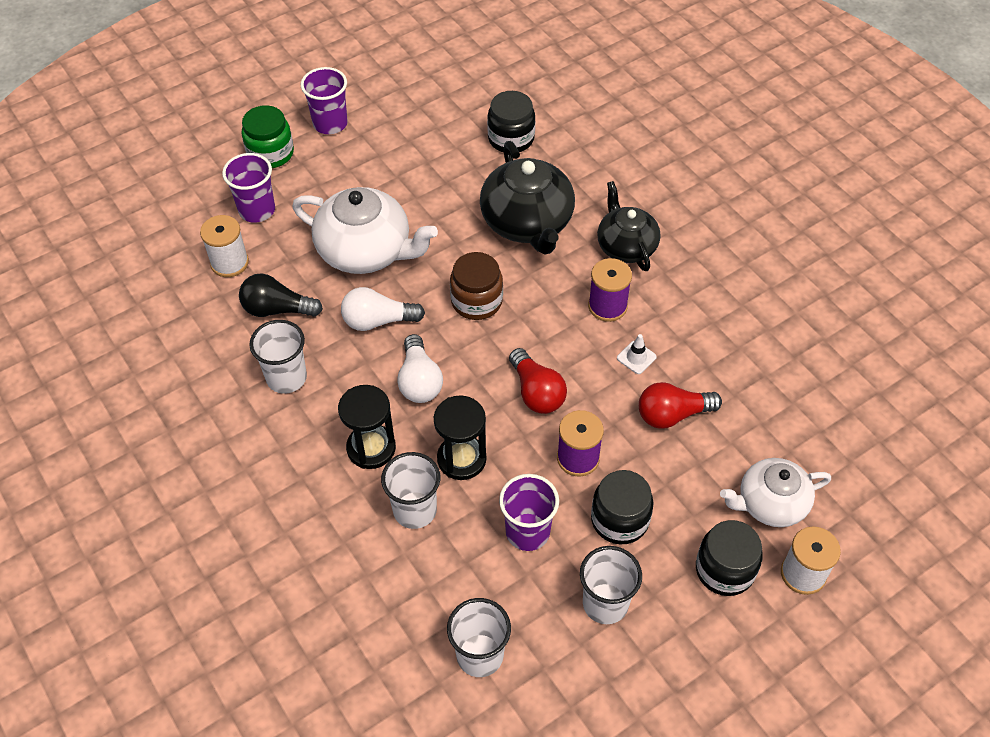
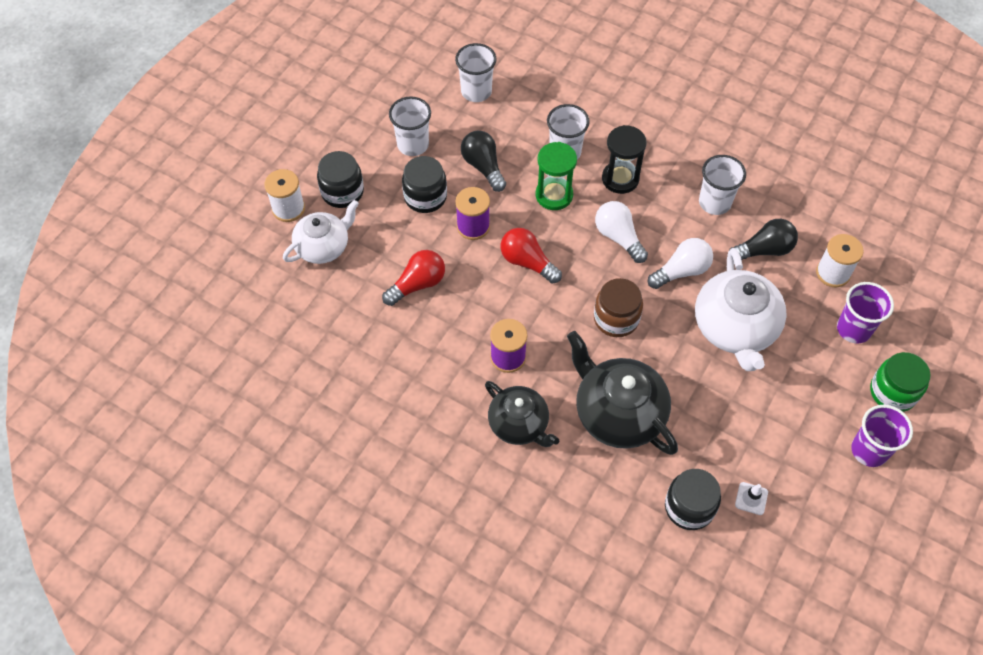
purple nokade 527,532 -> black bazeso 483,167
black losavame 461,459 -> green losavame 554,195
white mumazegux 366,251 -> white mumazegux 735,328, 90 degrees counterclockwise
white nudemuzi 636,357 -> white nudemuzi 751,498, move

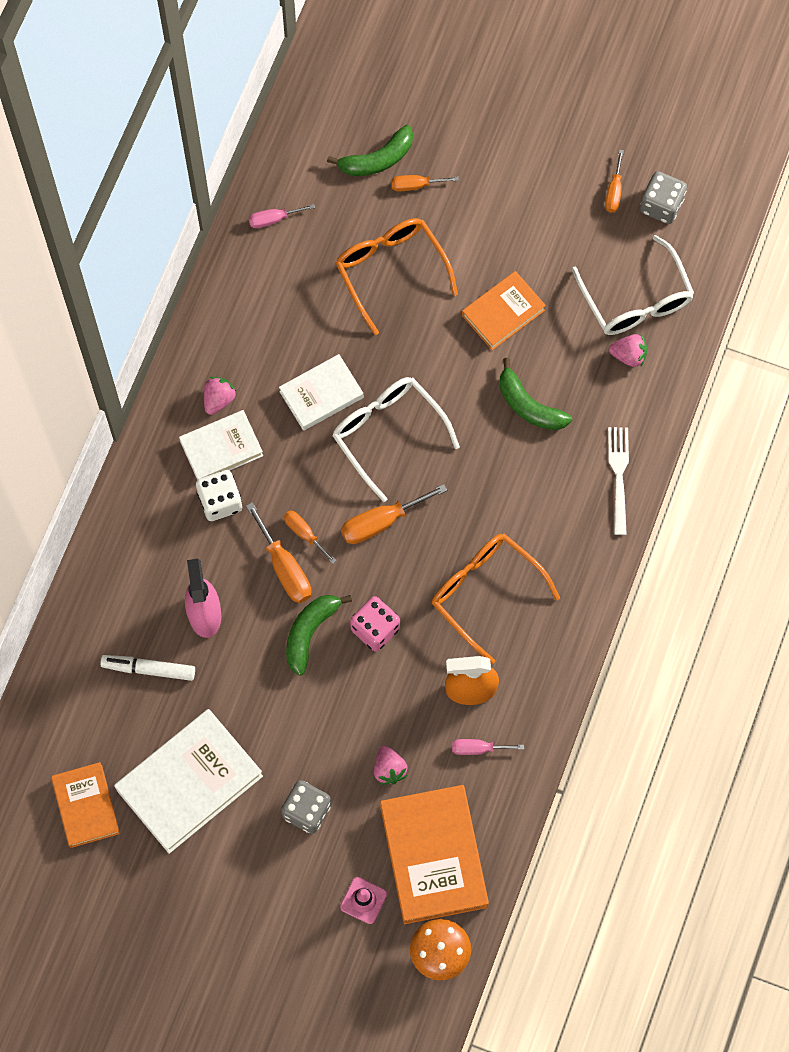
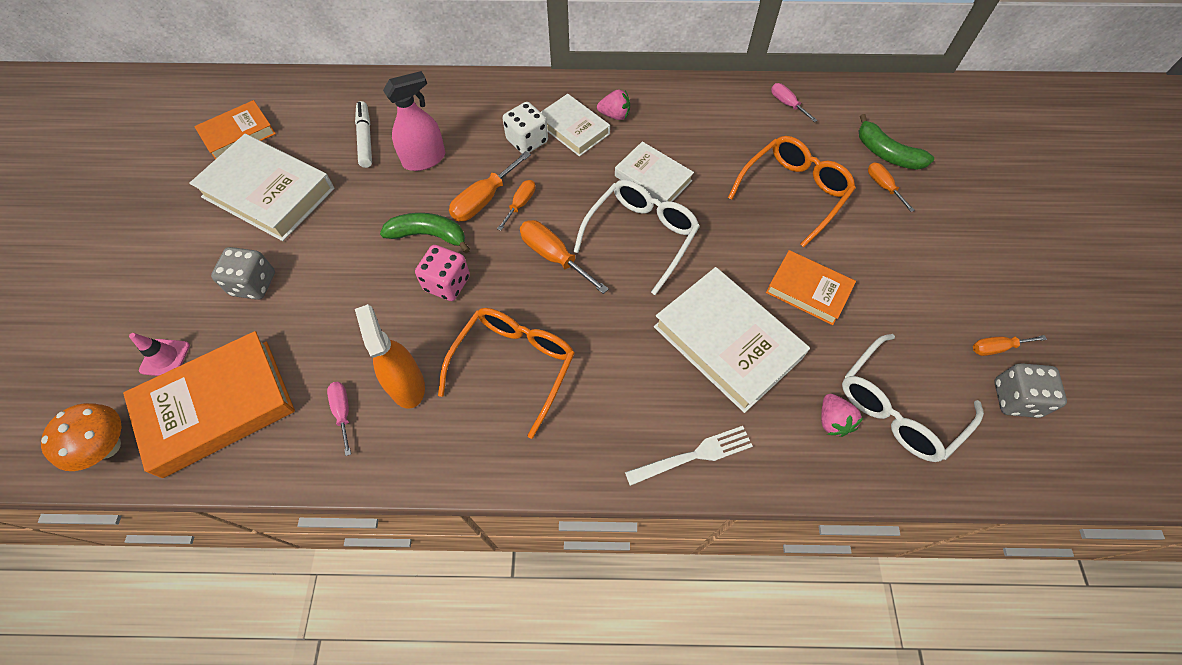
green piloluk 529,406 -> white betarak 727,342
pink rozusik 389,769 -> none

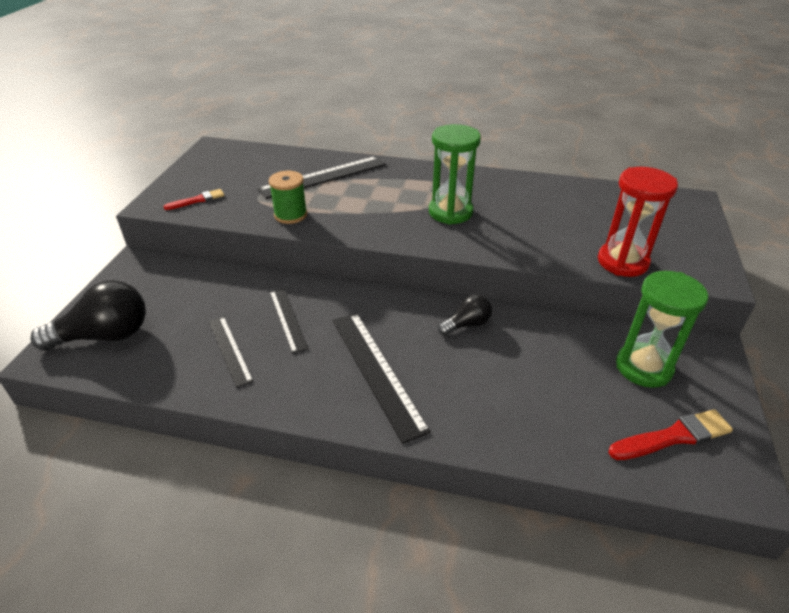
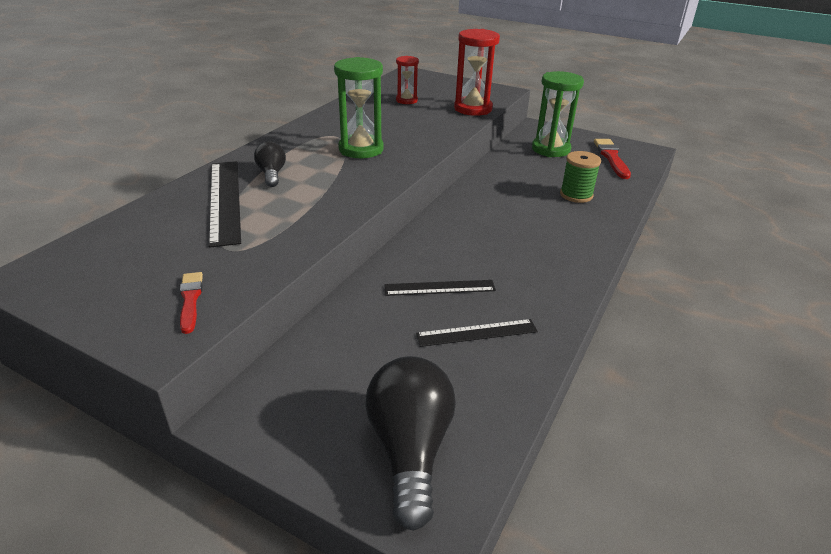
black bazeso 467,324 -> black bazeso 272,174, move
none -> red losavame 406,100
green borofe 290,215 -> green borofe 576,195, move
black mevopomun 376,371 -> none

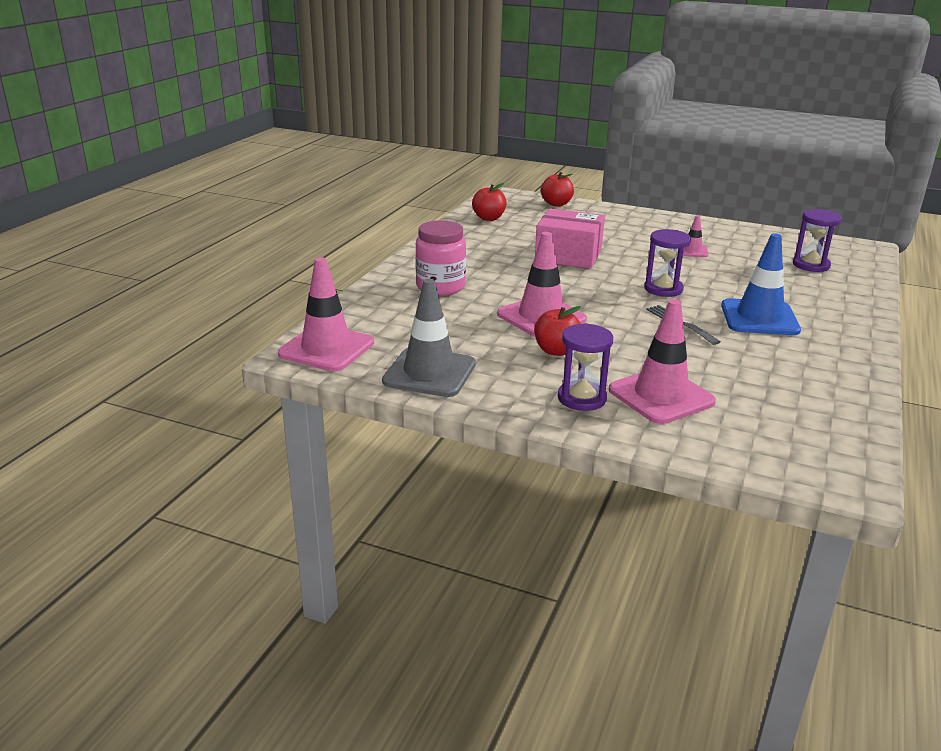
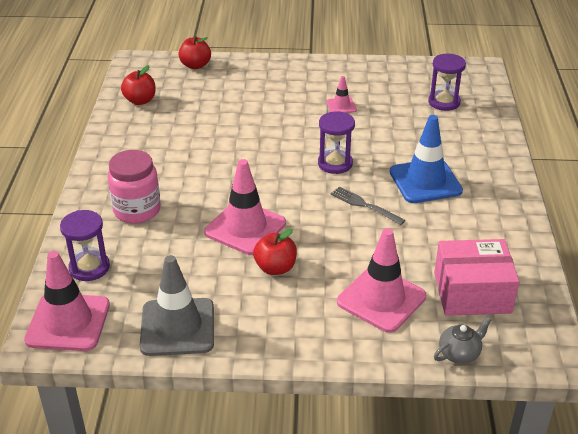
purple losavame 582,398 -> purple losavame 89,267, move
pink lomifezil 568,255 -> pink lomifezil 472,292, move
none -> grey mumazegux 459,353

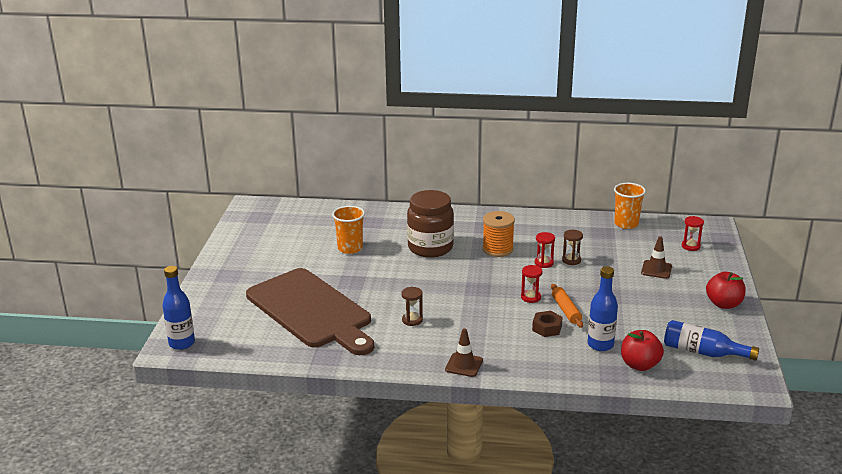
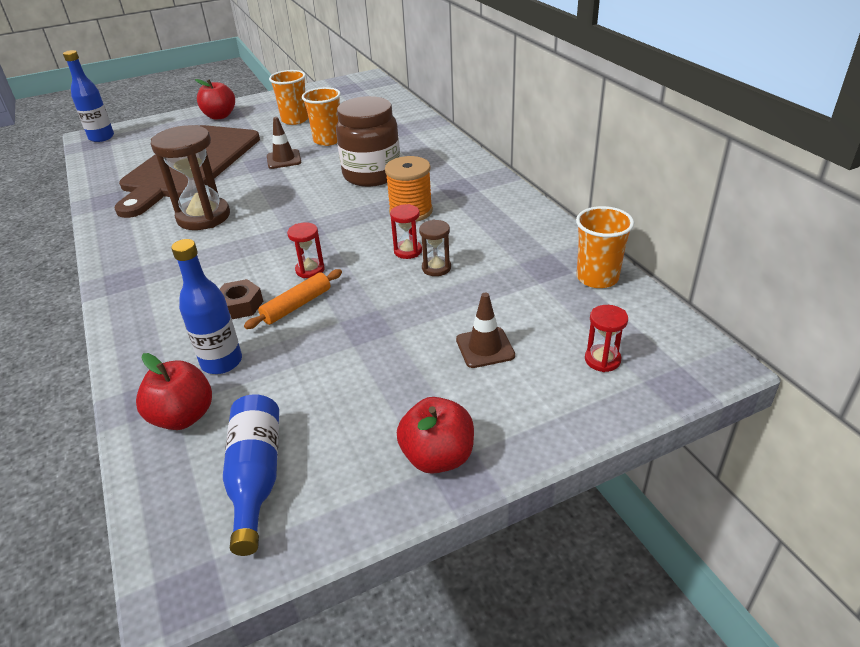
brown losavame 412,320 -> brown losavame 203,217, x2.07
none -> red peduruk 220,116
brown nudemuzi 464,365 -> brown nudemuzi 284,159, move
none -> orange nokade 295,120

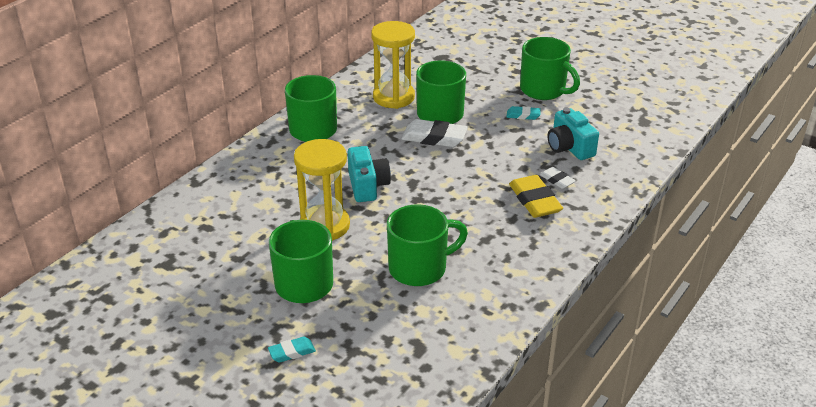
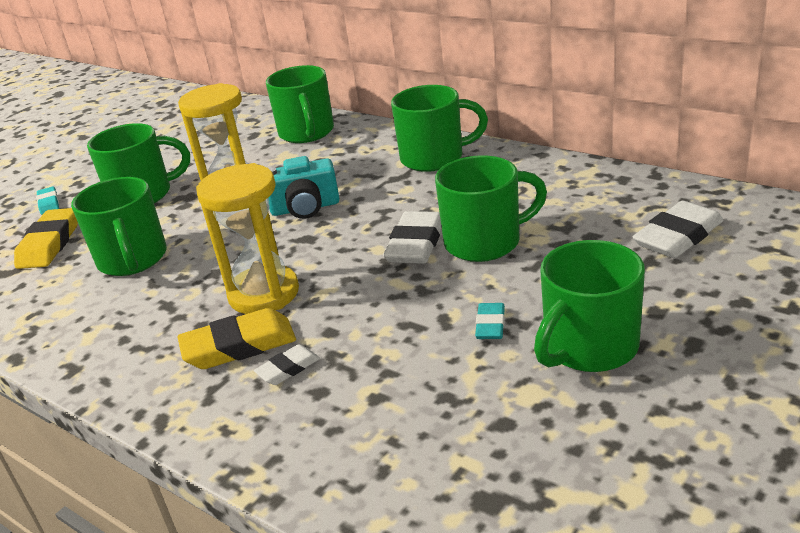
none -> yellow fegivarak 50,244
yellow losavame 393,97 -> yellow losavame 264,294, move
none -> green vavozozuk 307,133
none -> white fegivarak 678,236
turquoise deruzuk 569,147 -> none

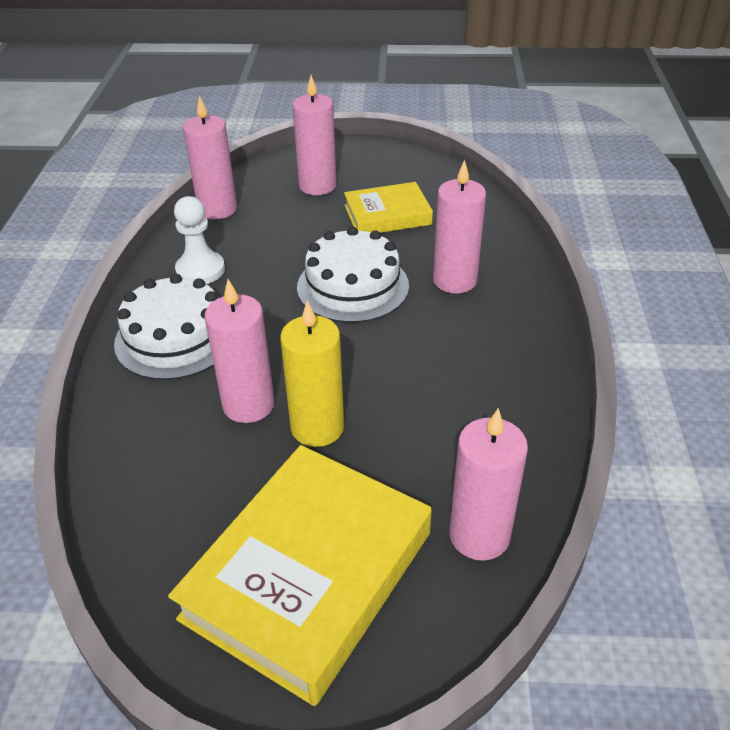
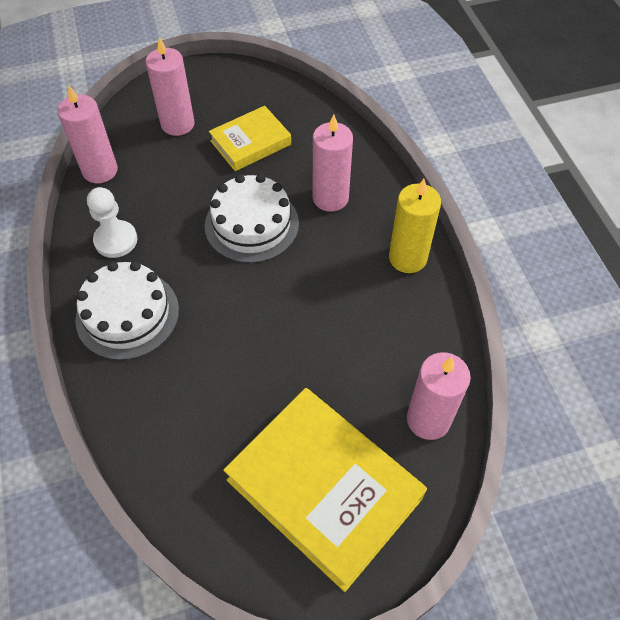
yellow betarak 309,575 -> yellow betarak 324,489, 60 degrees counterclockwise
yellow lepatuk 317,427 -> yellow lepatuk 407,258, move
pink lepatuk 248,405 -> none

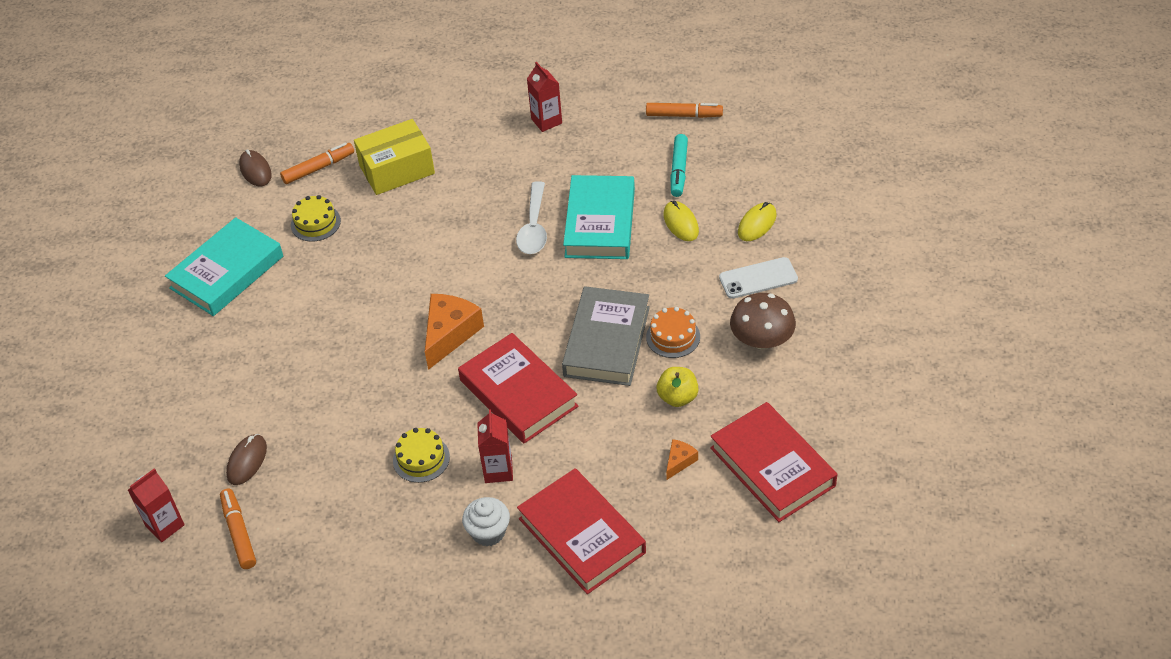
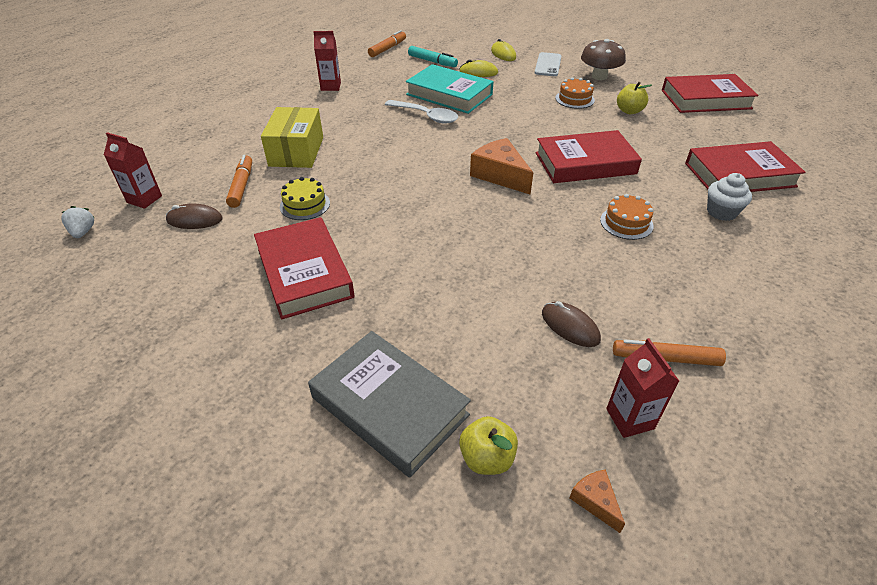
none -> white rozusik 83,232
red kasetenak 498,470 -> red kasetenak 144,199, move
turquoise betarak 227,272 -> red betarak 304,272
grey betarak 607,341 -> grey betarak 389,406, move
none -> yellow peduruk 487,458
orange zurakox 679,461 -> orange zurakox 595,501, move
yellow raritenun 421,459 -> orange raritenun 626,223

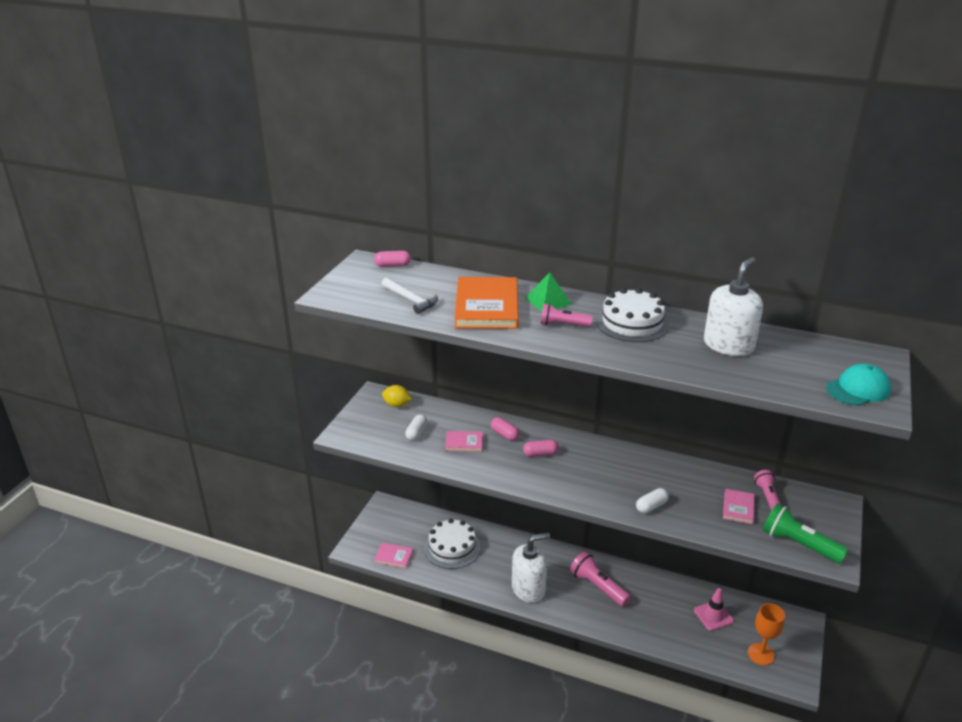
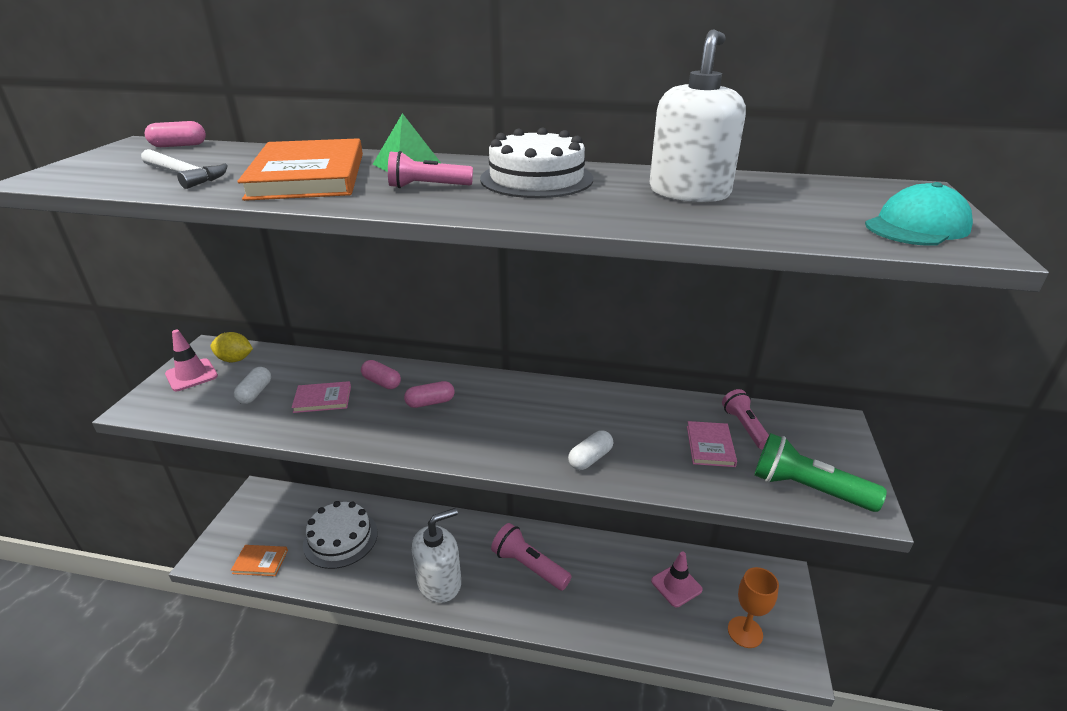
none -> pink nudemuzi 191,375
pink betarak 394,556 -> orange betarak 260,562

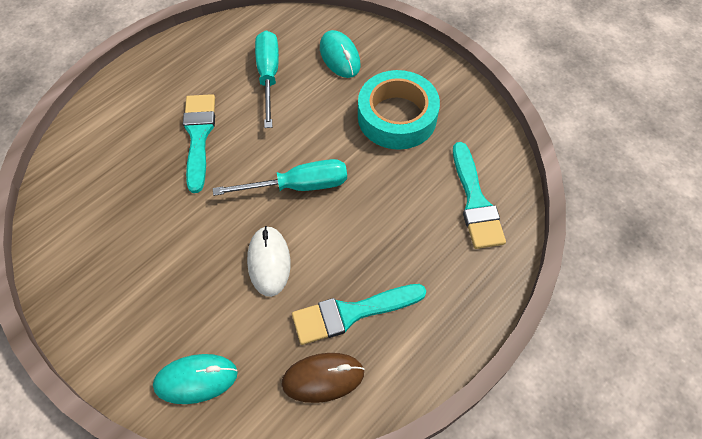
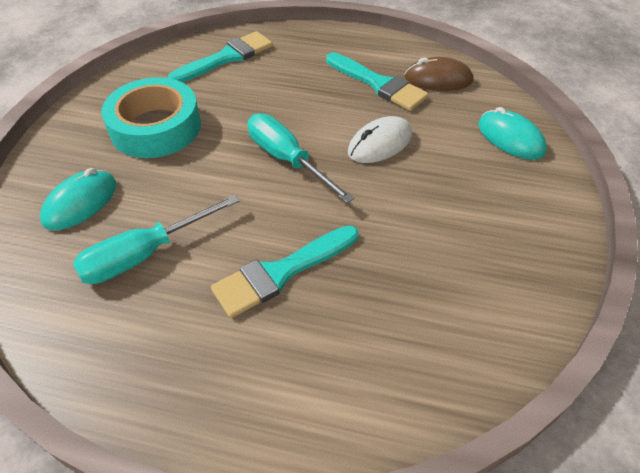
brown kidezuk 323,378 -> brown kidezuk 438,79, 45 degrees counterclockwise

